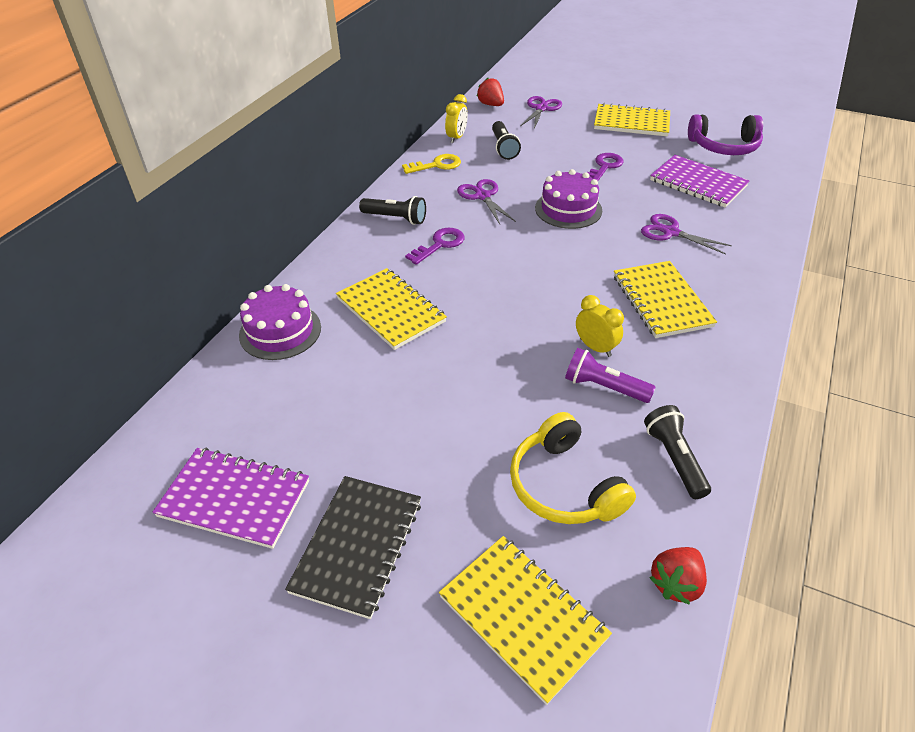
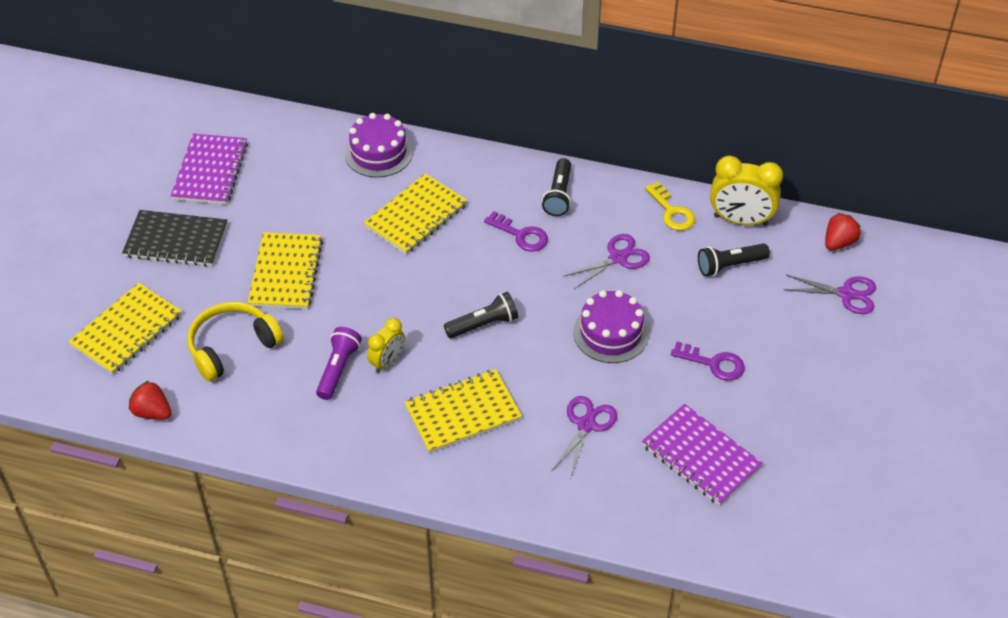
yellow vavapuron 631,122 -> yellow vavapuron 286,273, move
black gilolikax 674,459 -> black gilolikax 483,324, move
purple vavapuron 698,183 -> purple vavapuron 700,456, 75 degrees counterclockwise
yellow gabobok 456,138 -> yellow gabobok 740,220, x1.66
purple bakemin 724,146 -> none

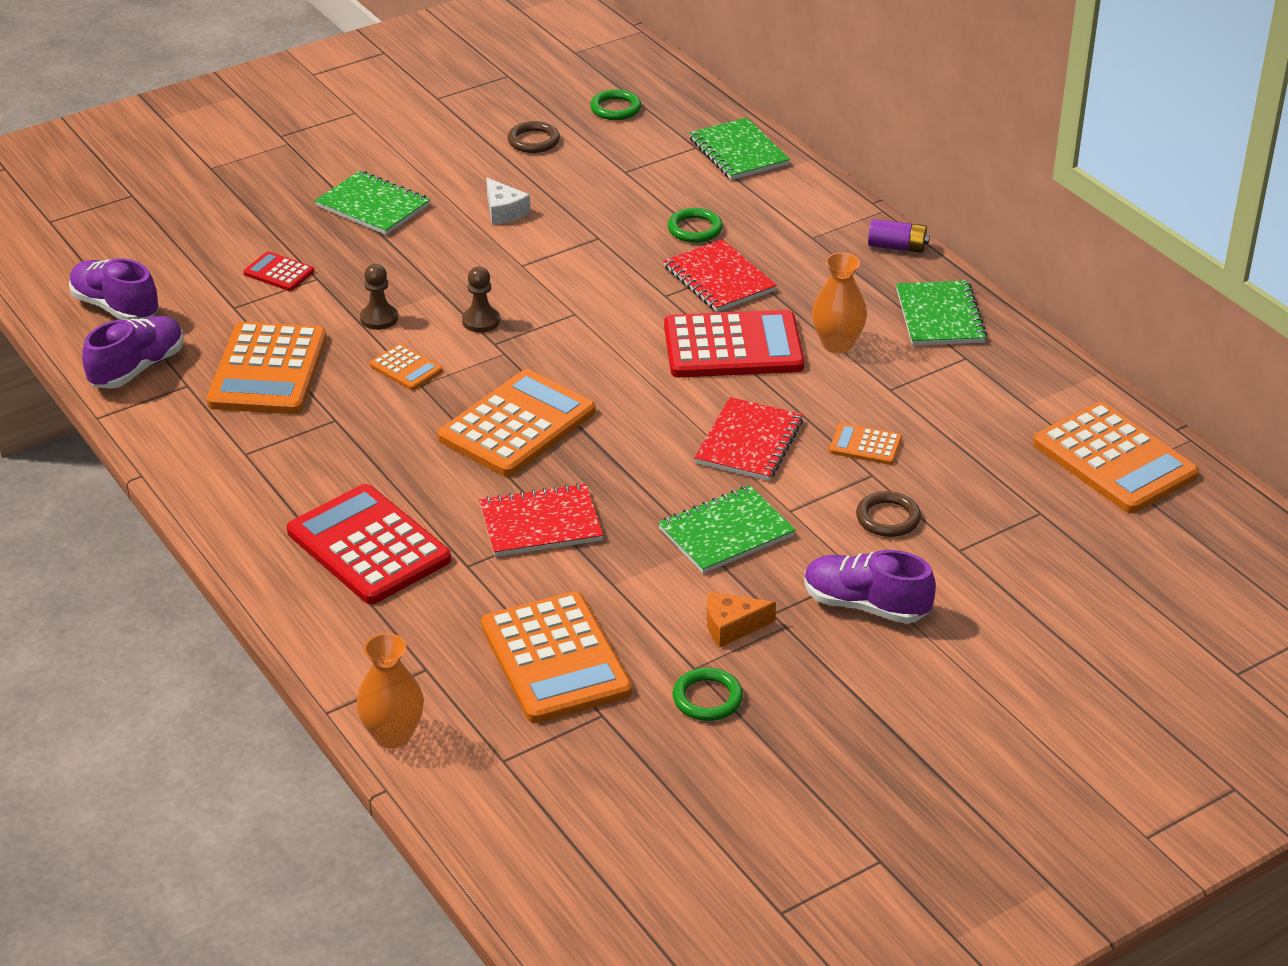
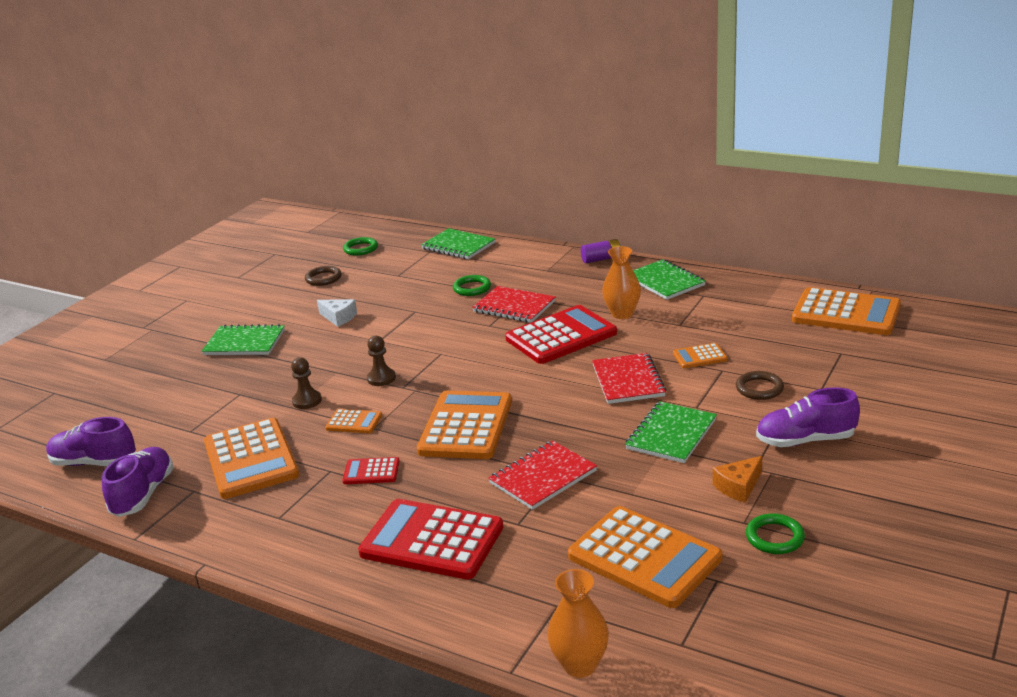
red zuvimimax 279,272 -> red zuvimimax 371,472, move

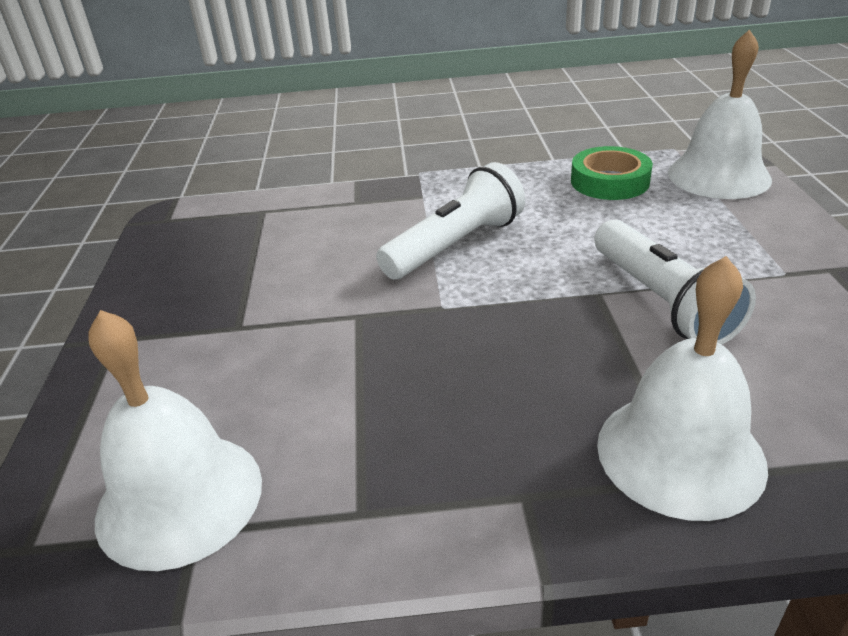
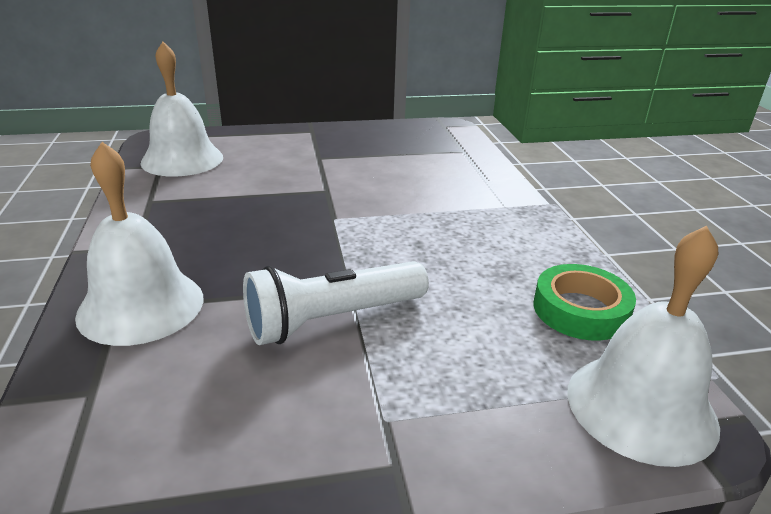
white gilolikax 456,245 -> none

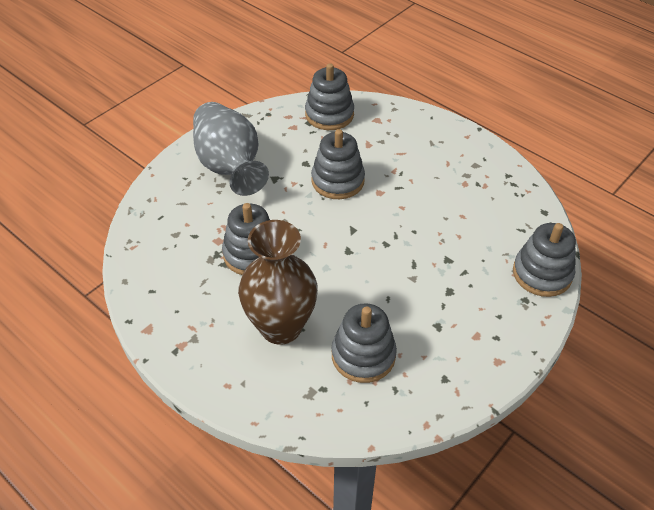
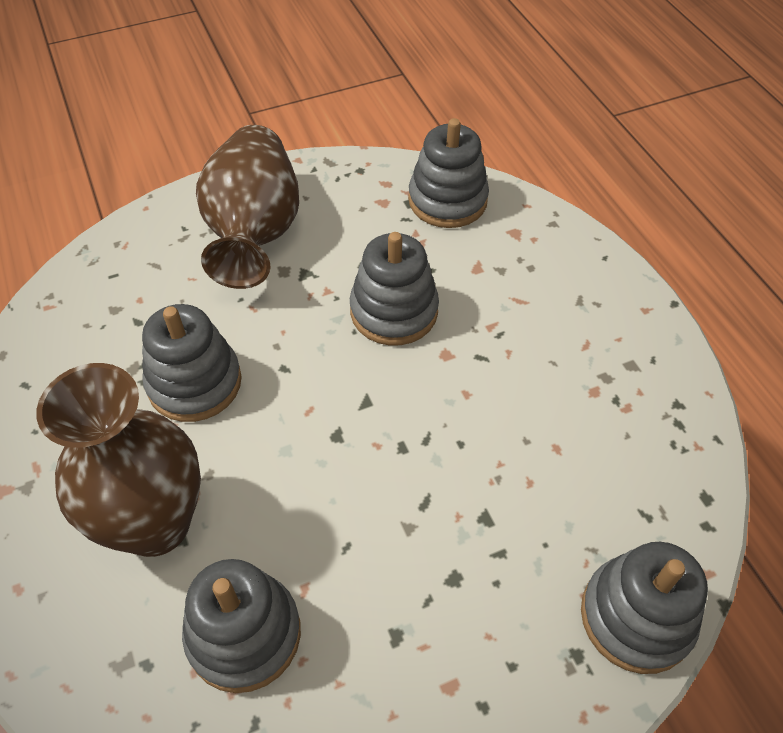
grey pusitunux 229,166 -> brown pusitunux 254,232

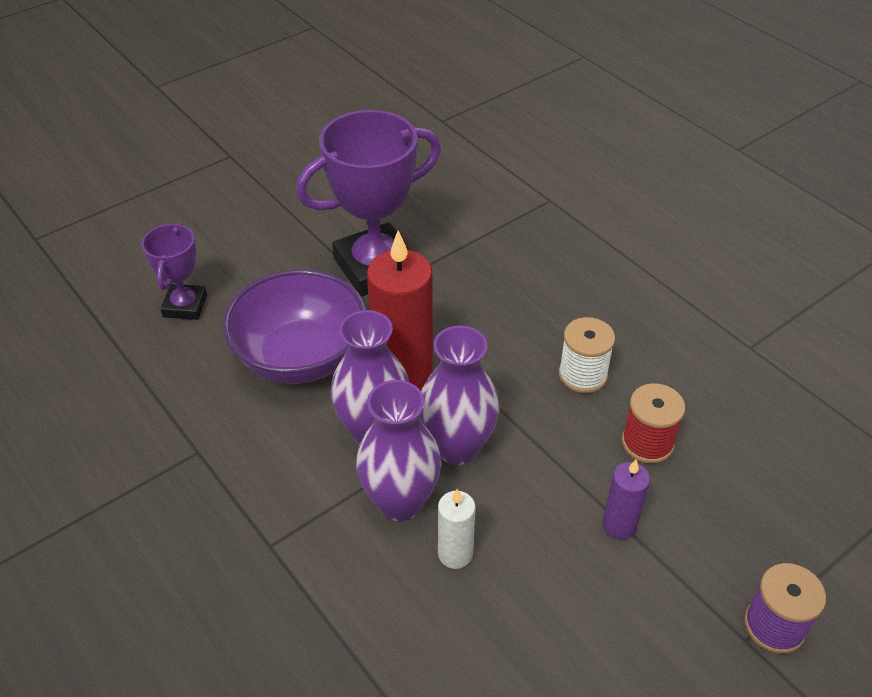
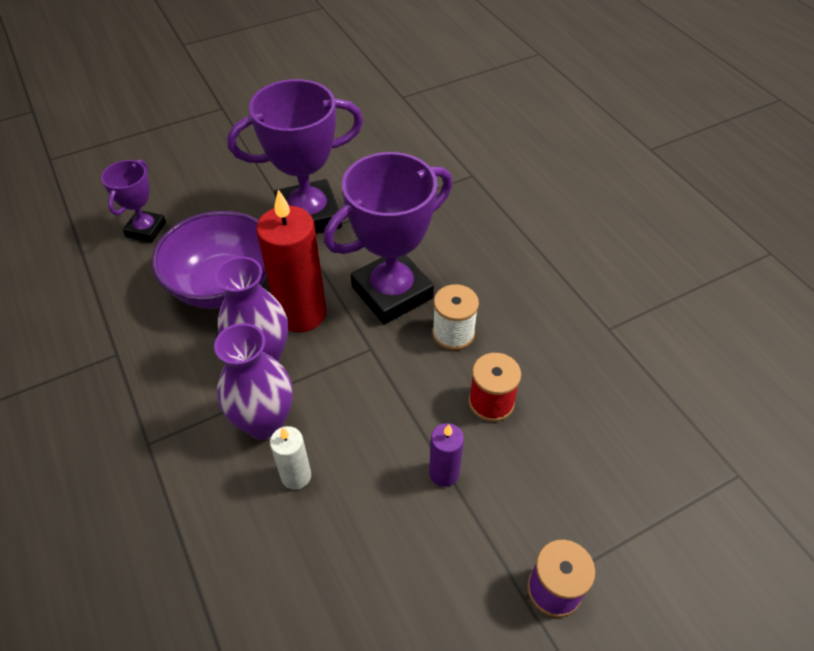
none -> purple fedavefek 392,292
purple pusitunux 457,447 -> none

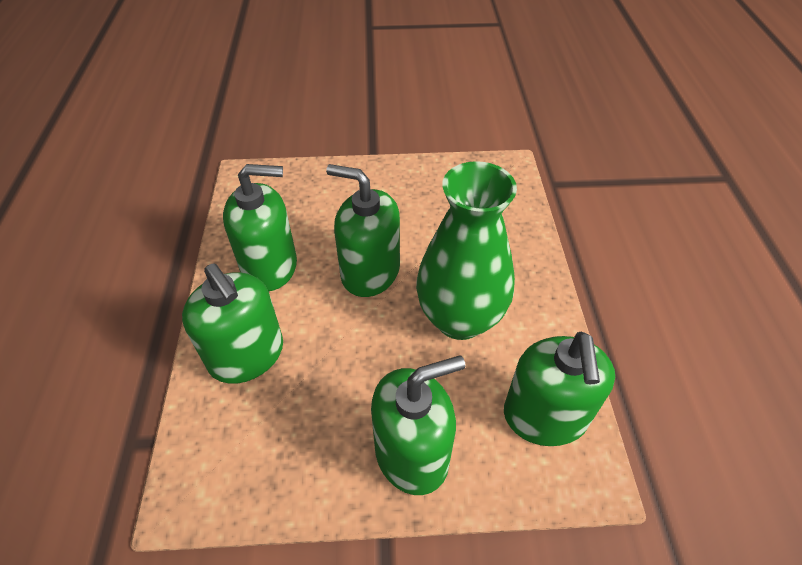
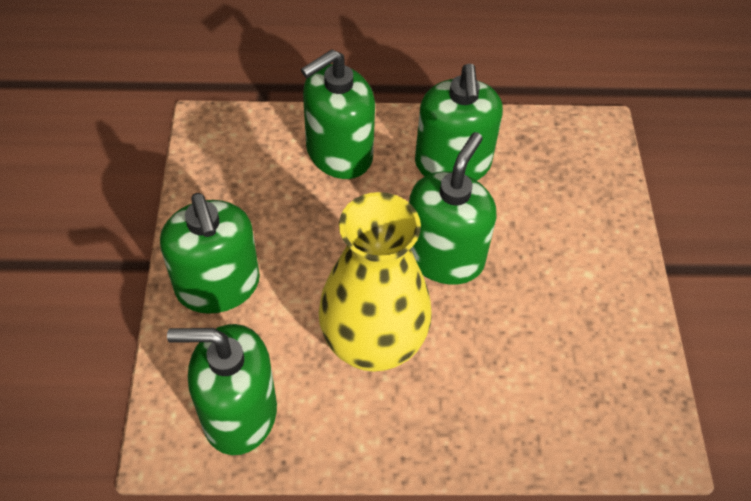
green pusitunux 460,318 -> yellow pusitunux 373,344

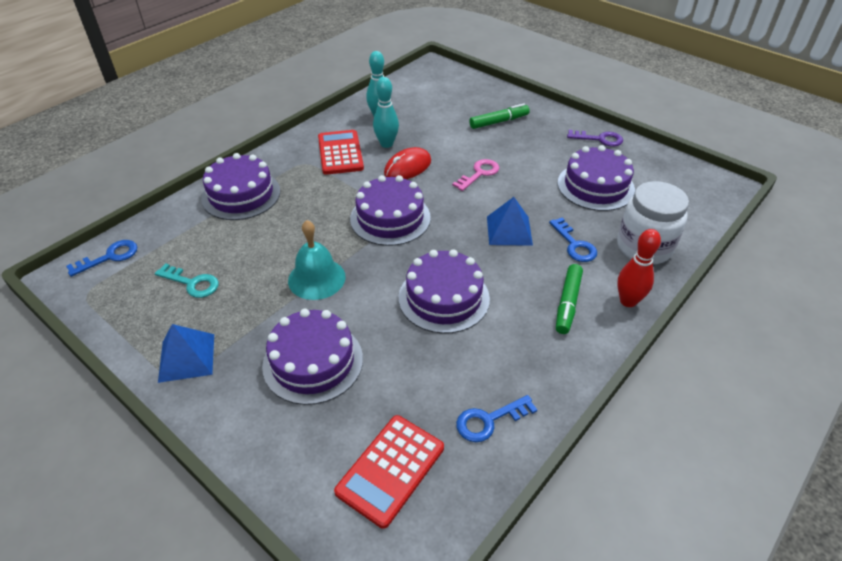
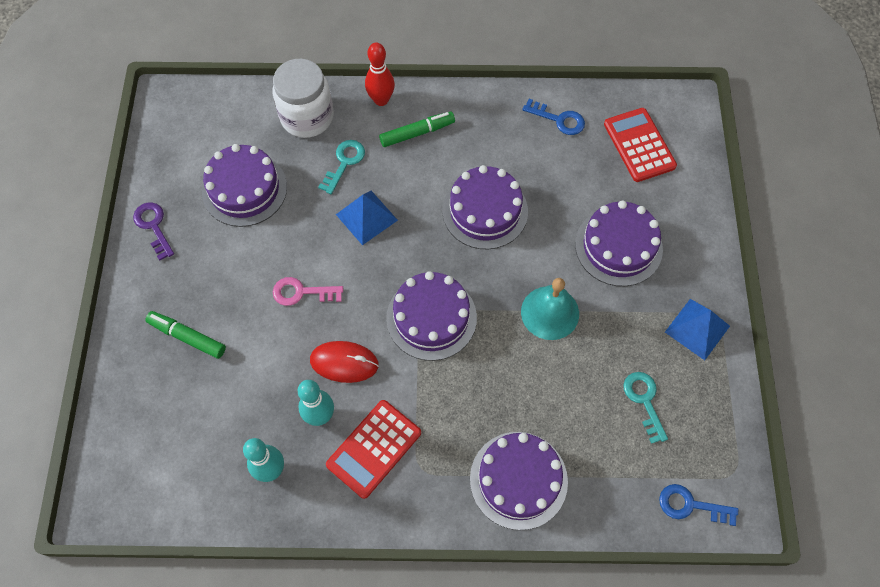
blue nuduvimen 574,245 -> turquoise nuduvimen 344,162
red zuvimimax 390,469 -> red zuvimimax 639,145, 105 degrees counterclockwise

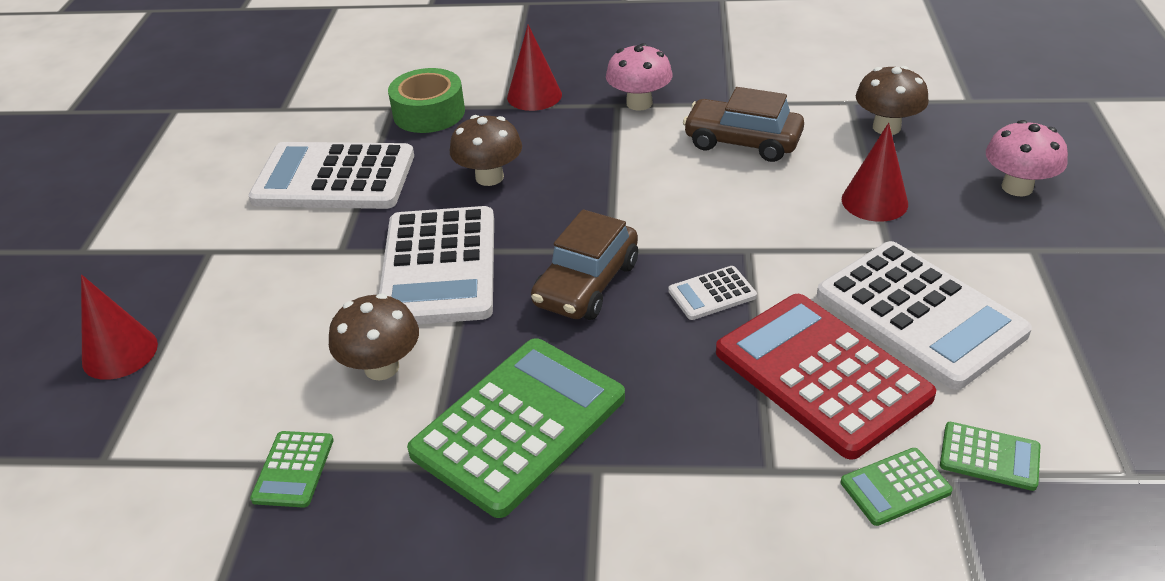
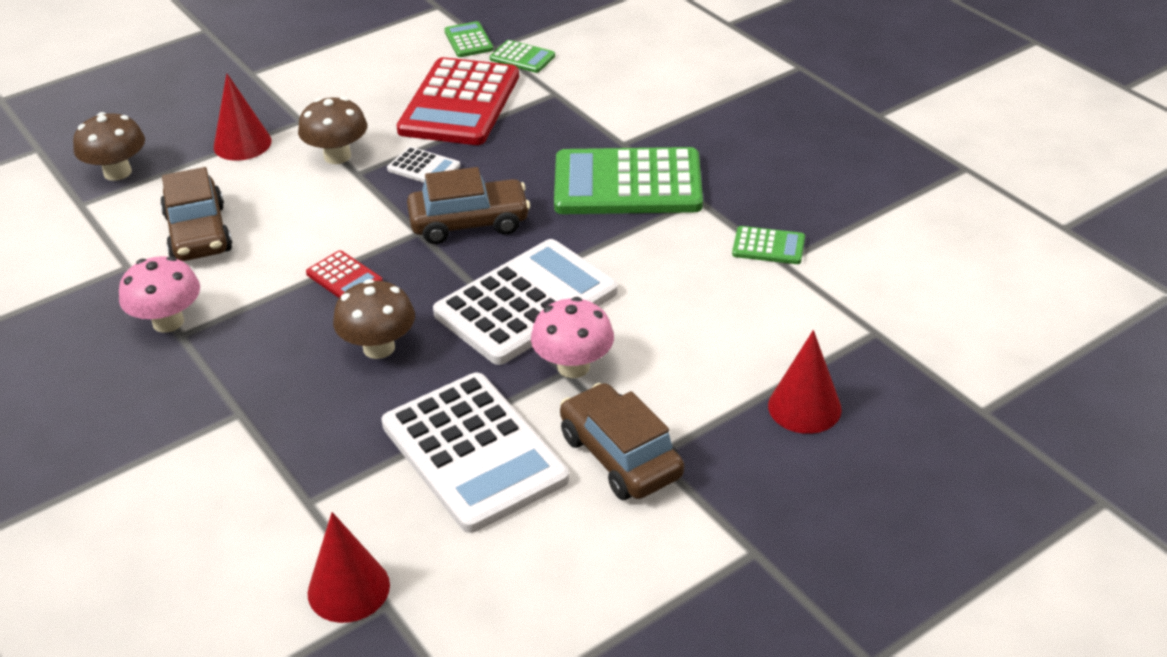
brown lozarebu 381,367 -> brown lozarebu 337,156, move
none -> red zuvimimax 344,278
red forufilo 534,96 -> red forufilo 348,589, move
pink lozarebu 1017,187 -> pink lozarebu 573,367, move
none -> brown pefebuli 620,456
green zuvimimax 293,469 -> green zuvimimax 768,246, 45 degrees clockwise
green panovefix 429,113 -> none
white zuvimimax 919,314 -> none

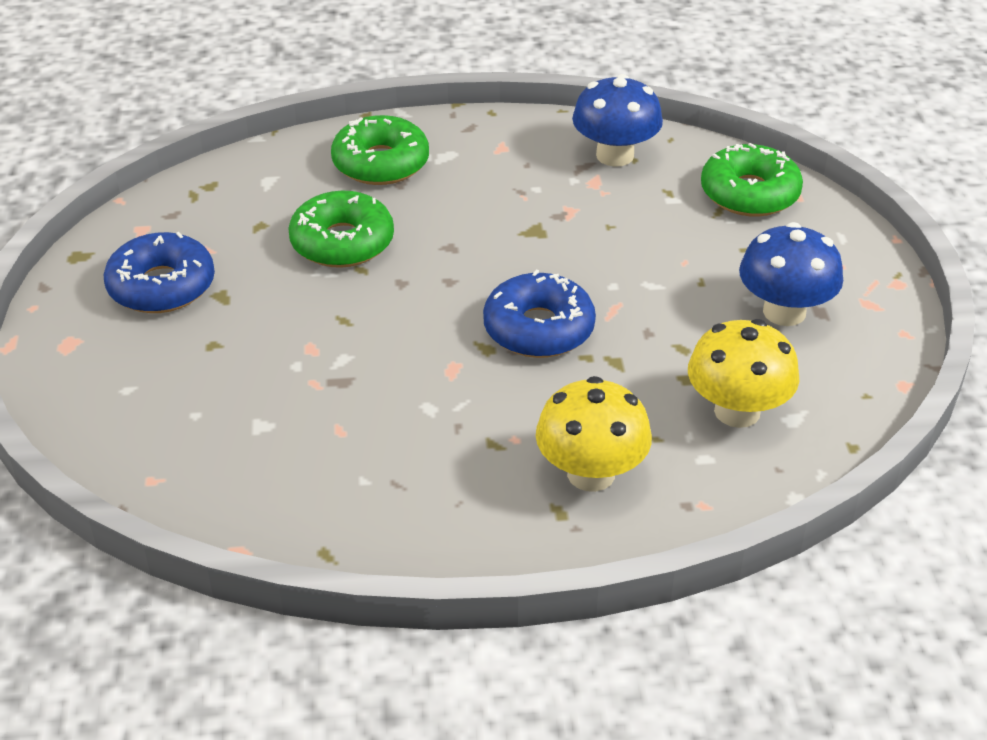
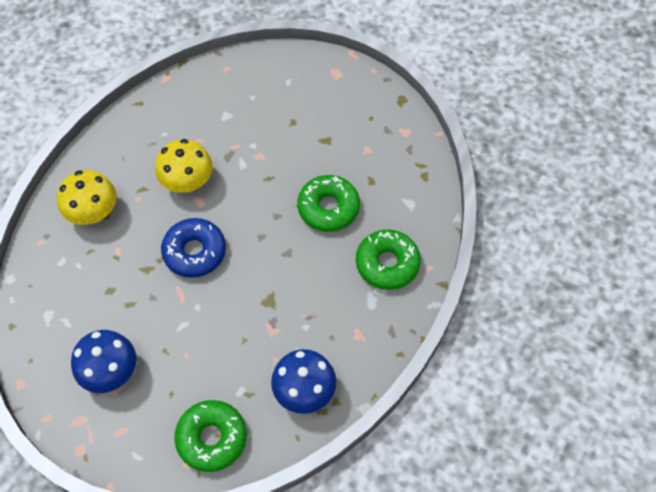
yellow lozarebu 737,411 -> yellow lozarebu 187,182, move
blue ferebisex 162,286 -> none

